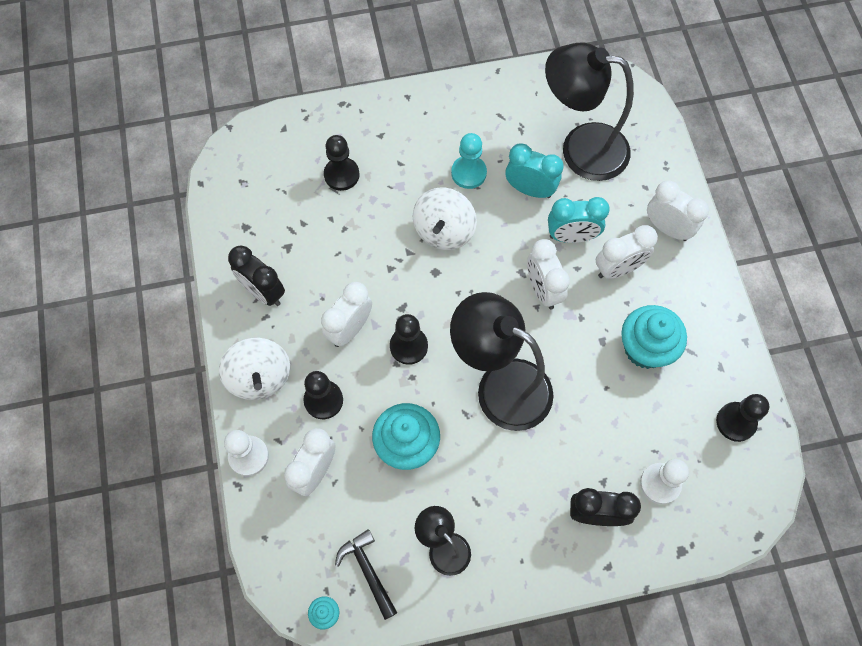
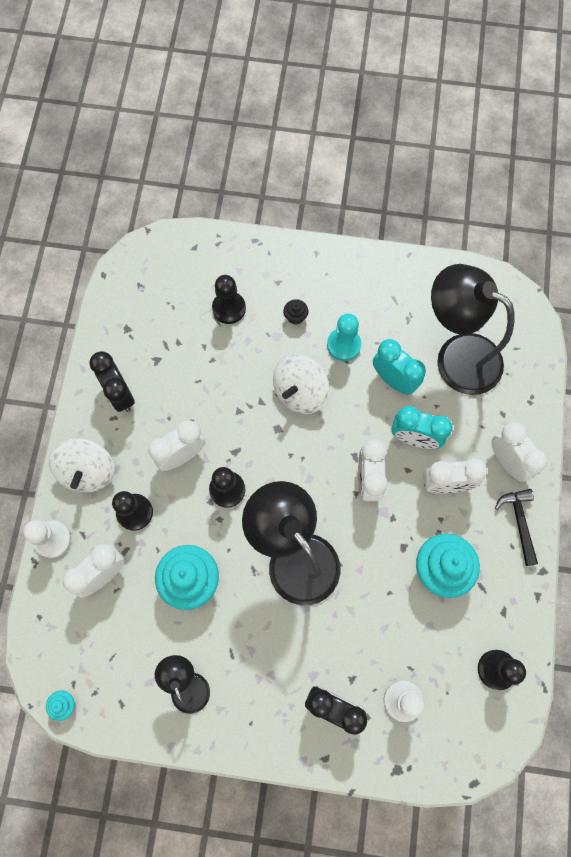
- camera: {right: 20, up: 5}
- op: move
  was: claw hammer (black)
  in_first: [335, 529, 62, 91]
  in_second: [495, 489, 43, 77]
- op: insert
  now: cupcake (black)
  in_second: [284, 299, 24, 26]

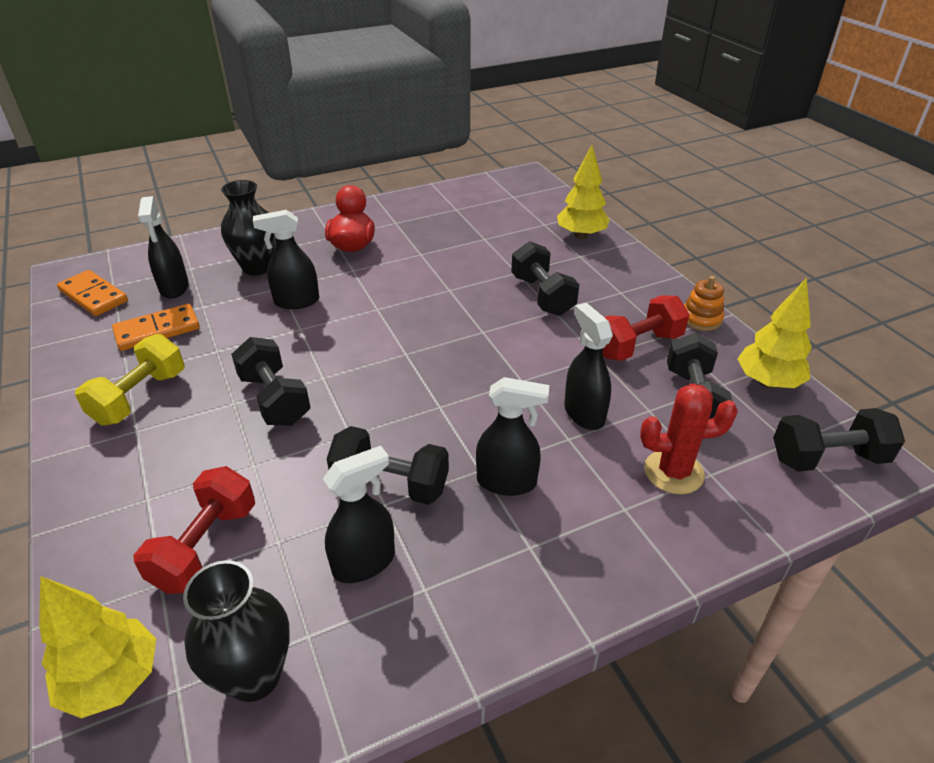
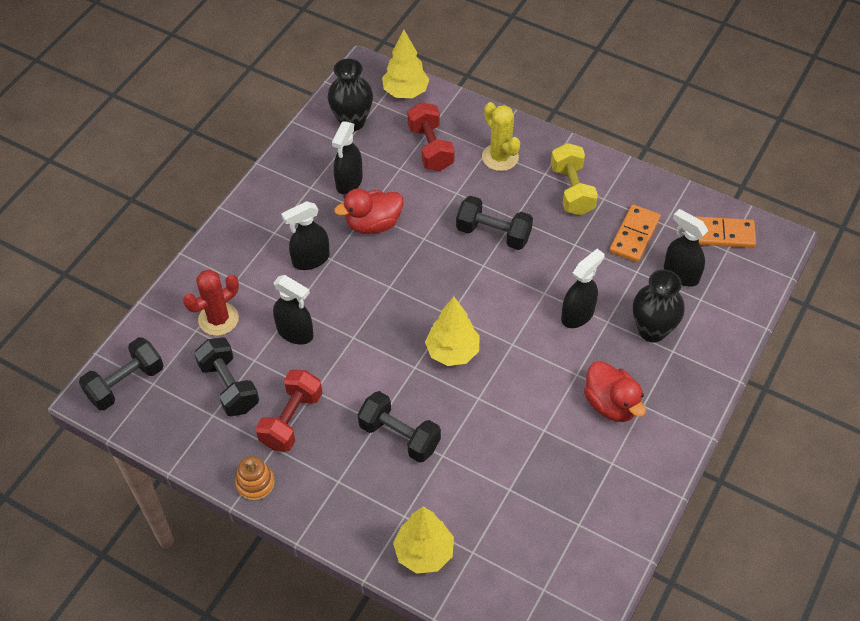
- camera: {right: 145, up: 15}
- op: replace
  was: free weight (black)
  now: rubber duck (crimson)
  in_first: [327, 426, 122, 79]
  in_second: [334, 188, 70, 46]
- op: move
  was: tree (bright yellow)
  in_first: [738, 278, 74, 110]
  in_second: [425, 297, 54, 69]
- op: insert
  now: prickly plant (bright yellow)
  in_second: [482, 102, 38, 69]

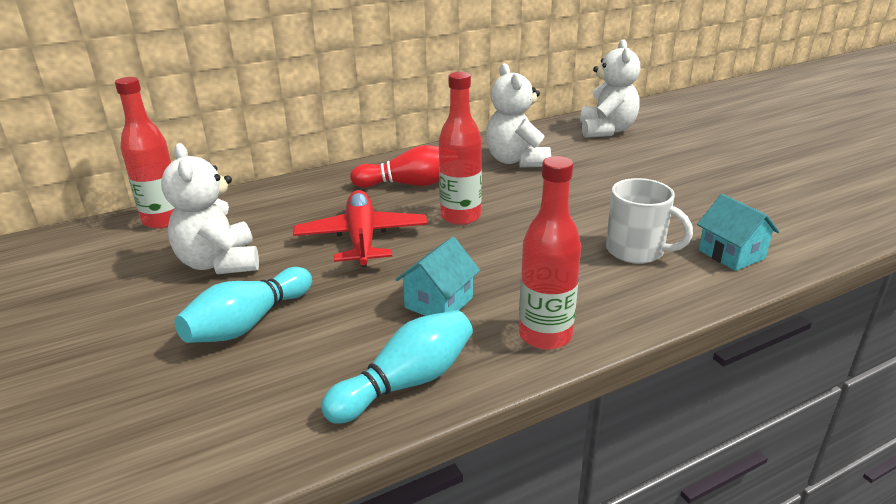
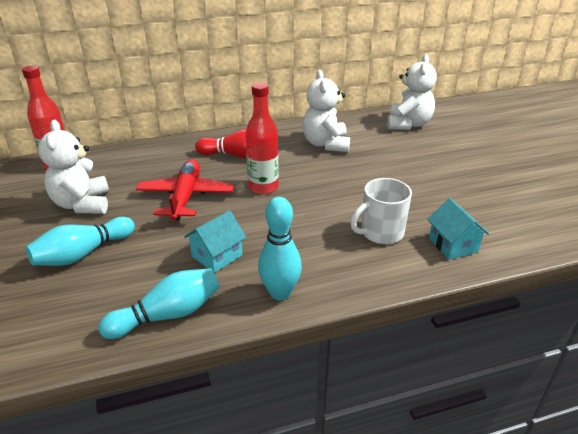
- camera: {right: 10, up: 5}
- op: replace
  was: bottle (crimson)
  now: tenpin (turquoise)
  in_first: [519, 156, 62, 194]
  in_second: [258, 197, 44, 103]
- op: rotate
  was: tea mug (snow-white)
  in_first: [606, 178, 87, 86]
  in_second: [351, 178, 61, 66]
  clockwise: 105

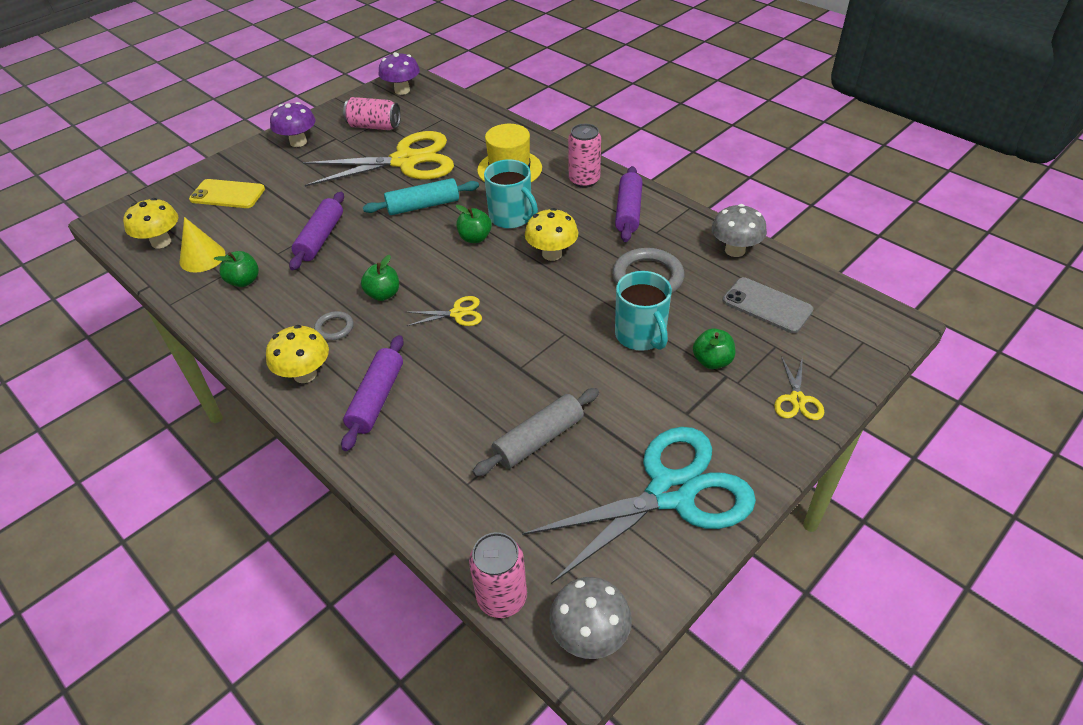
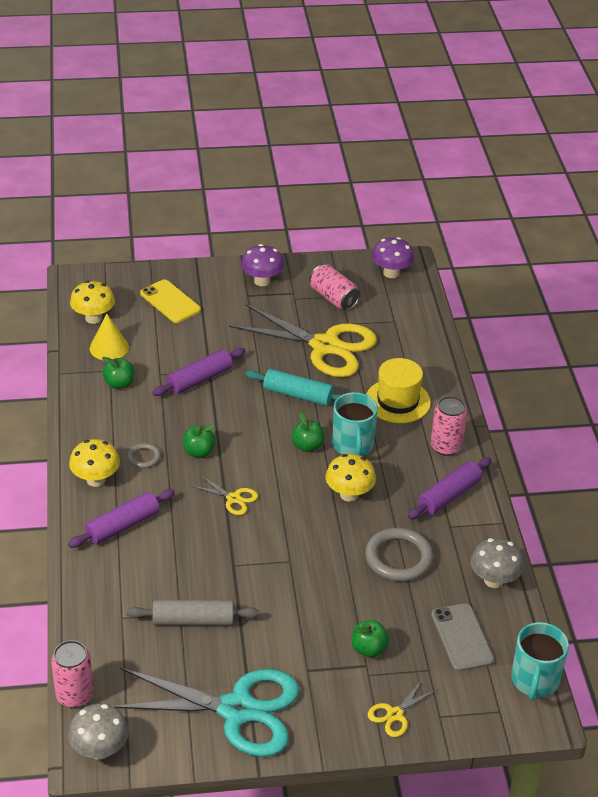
- camera: {right: 35, up: -5}
- op: move
  was: tea mug (turquoise)
  in_first: [615, 271, 57, 80]
  in_second: [511, 622, 58, 78]

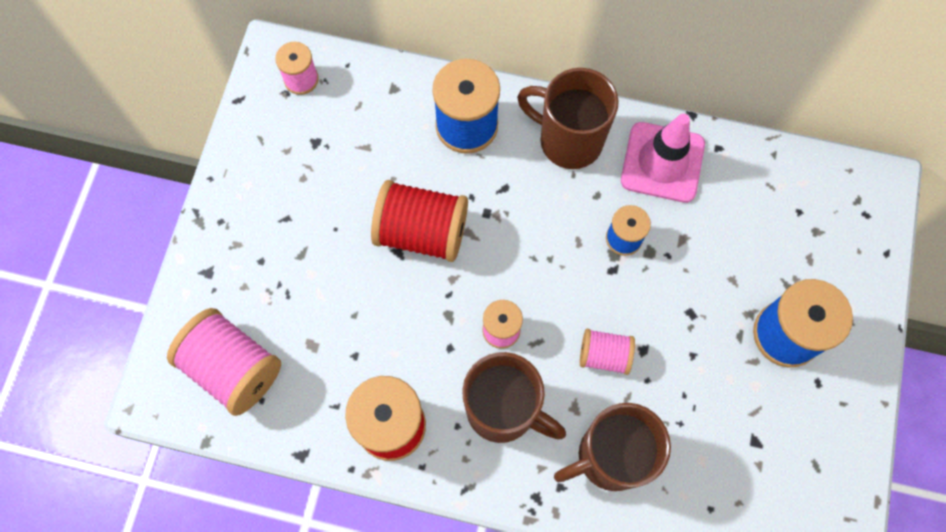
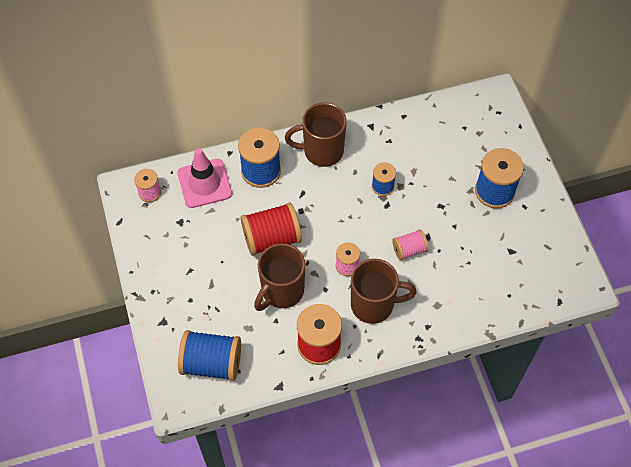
- camera: {right: -30, up: -10}
- op: recolor
  was: reel of thread (rose-pink)
  now: reel of thread (cobalt)
  in_first: [167, 308, 114, 108]
  in_second: [178, 330, 63, 51]
- op: move
  was: tea mug (brown)
  in_first: [554, 403, 117, 88]
  in_second: [254, 243, 51, 68]
- op: move
  was: safety cone (rose-pink)
  in_first: [621, 113, 84, 90]
  in_second: [177, 148, 55, 60]

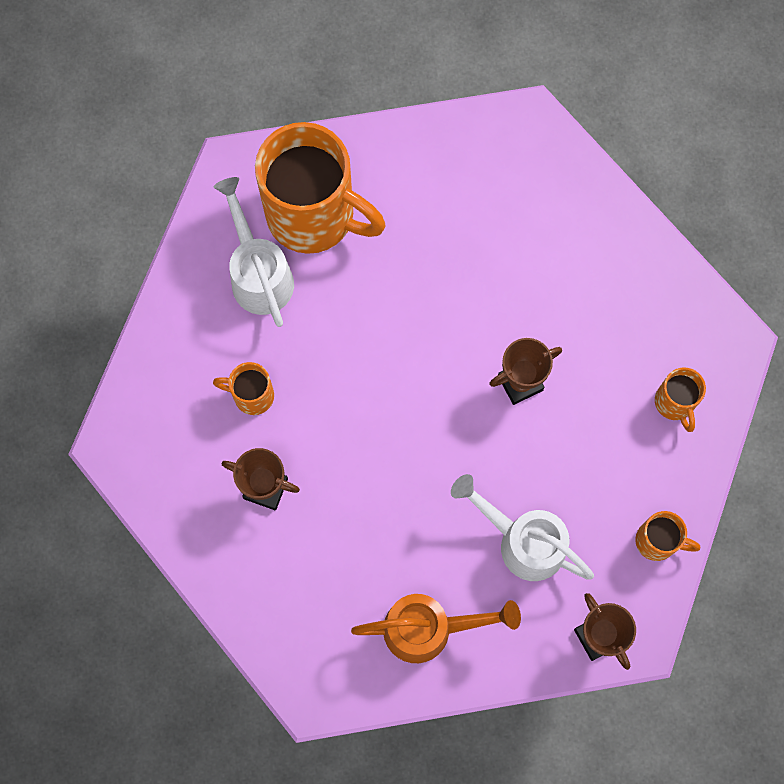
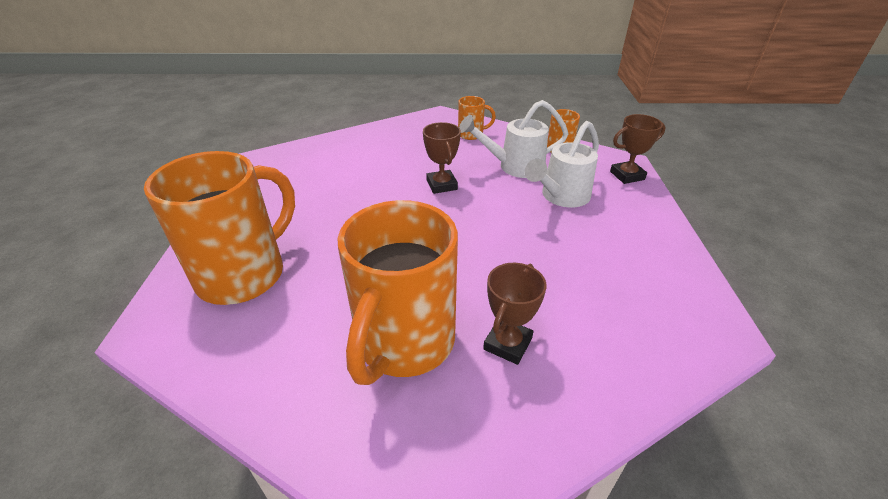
- camera: {right: -80, up: -35}
- op: resize
  was: tea mug (orange-coloured)
  in_first: [213, 362, 61, 53]
  in_second: [338, 200, 120, 185]
  ratio: 2.25
- op: move
  was: watering pot (snow-white)
  in_first: [214, 177, 80, 150]
  in_second: [459, 100, 110, 78]
- op: delete
  was: watering pot (orange-coloured)
  in_first: [351, 594, 170, 69]

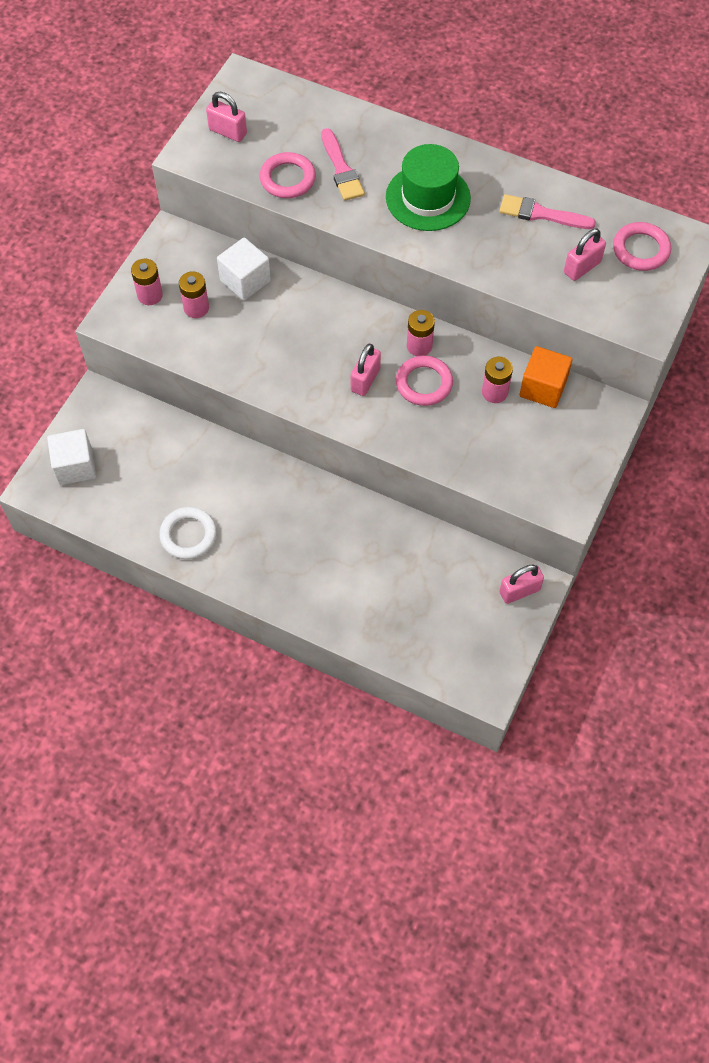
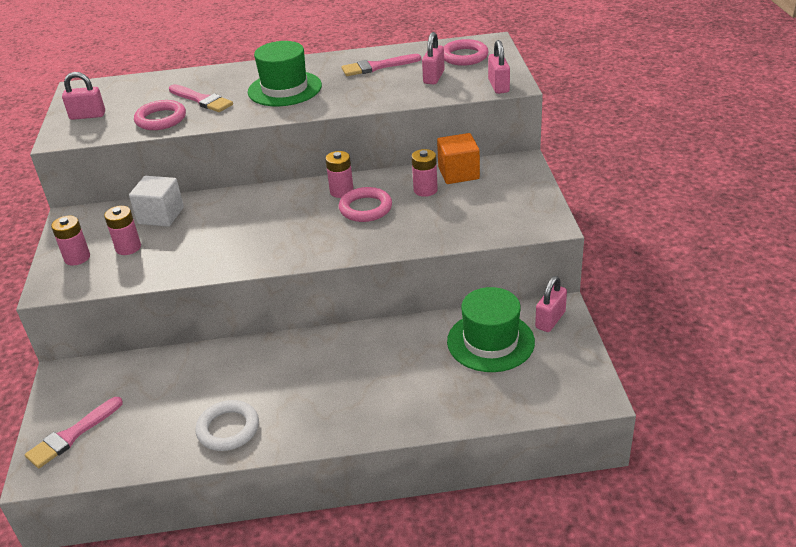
- camera: {right: -30, up: -25}
- op: replace
  was: cube (snow-white)
  now: brush (rose-pink)
  in_first: [47, 429, 49, 56]
  in_second: [25, 397, 98, 71]
- op: move
  was: small lock (rose-pink)
  in_first: [351, 344, 30, 52]
  in_second: [488, 40, 22, 54]
- op: insert
  now: tall hat (green)
  in_second: [447, 287, 88, 85]

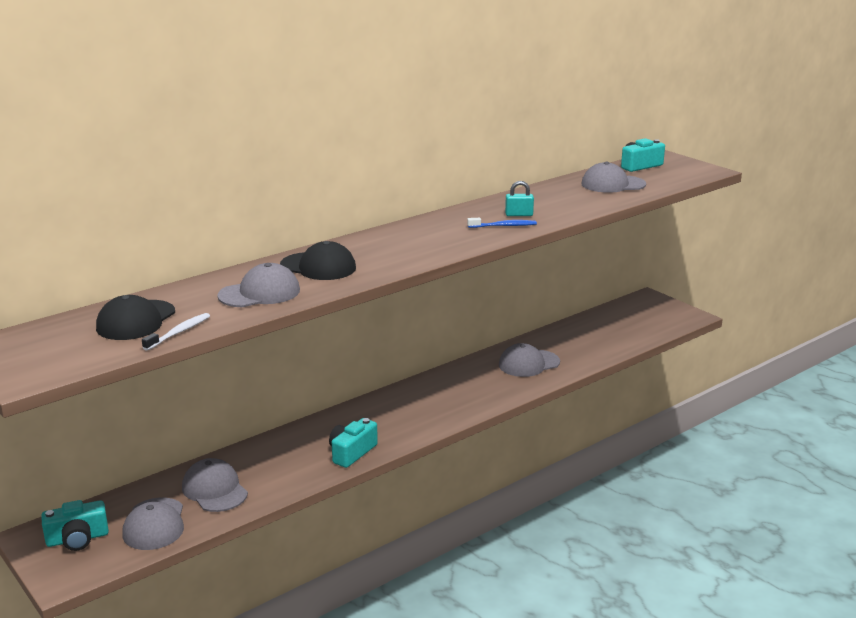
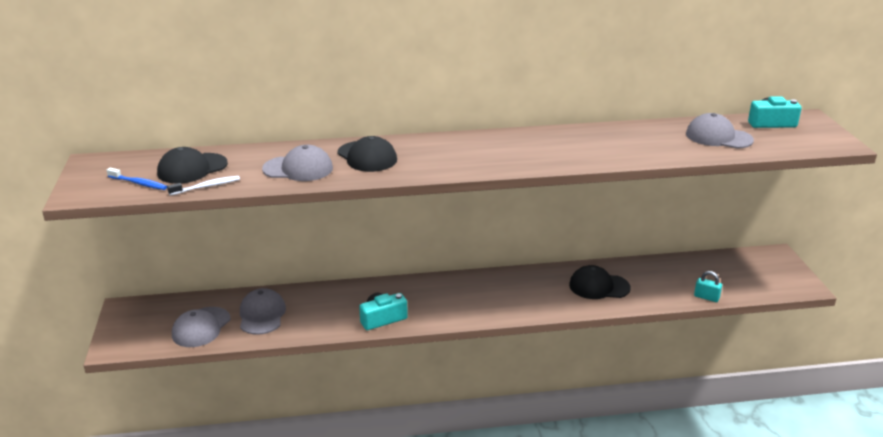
- camera: {right: 30, up: 5}
- op: delete
  was: photo camera (turquoise)
  in_first: [41, 500, 68, 51]
- op: move
  was: dental brush (cobalt)
  in_first: [467, 218, 70, 10]
  in_second: [107, 168, 60, 22]
- op: recolor
  was: cap (ash-grey)
  now: cap (black)
  in_first: [499, 343, 61, 34]
  in_second: [569, 265, 62, 34]
- op: move
  was: small lock (turquoise)
  in_first: [505, 181, 29, 35]
  in_second: [694, 271, 28, 31]

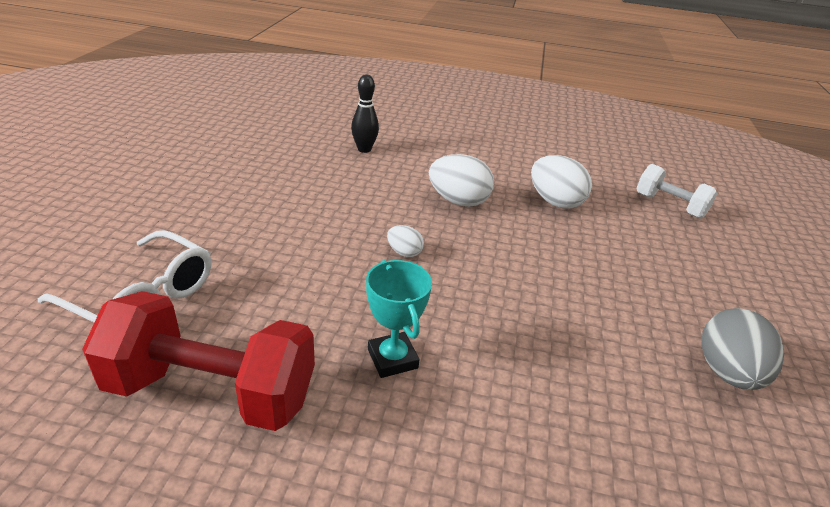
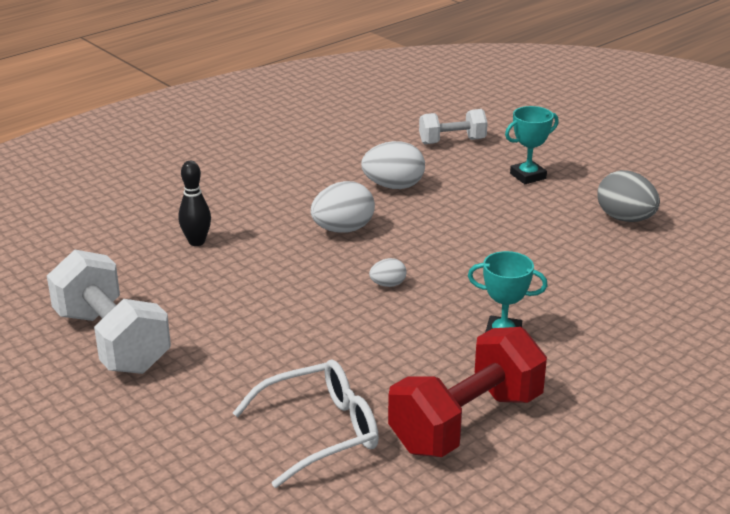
- camera: {right: -50, up: -5}
- op: insert
  now: free weight (snow-white)
  in_second: [47, 250, 124, 124]
- op: insert
  now: prize cup (turquoise)
  in_second: [505, 106, 54, 78]

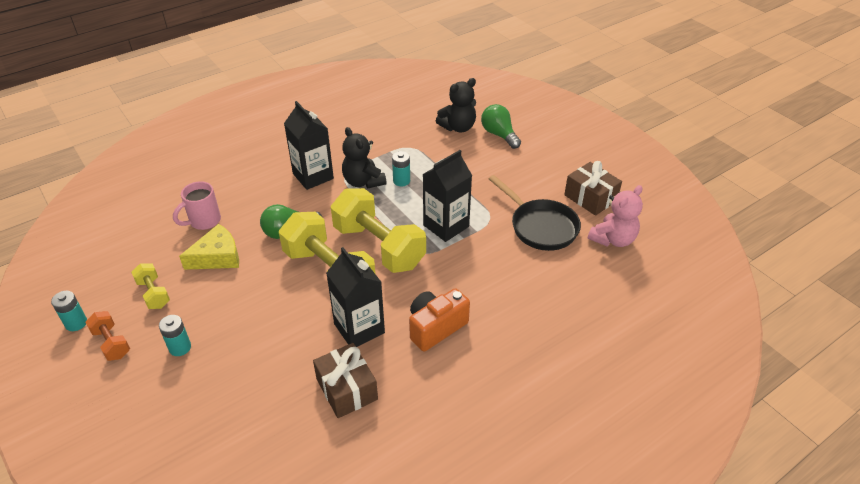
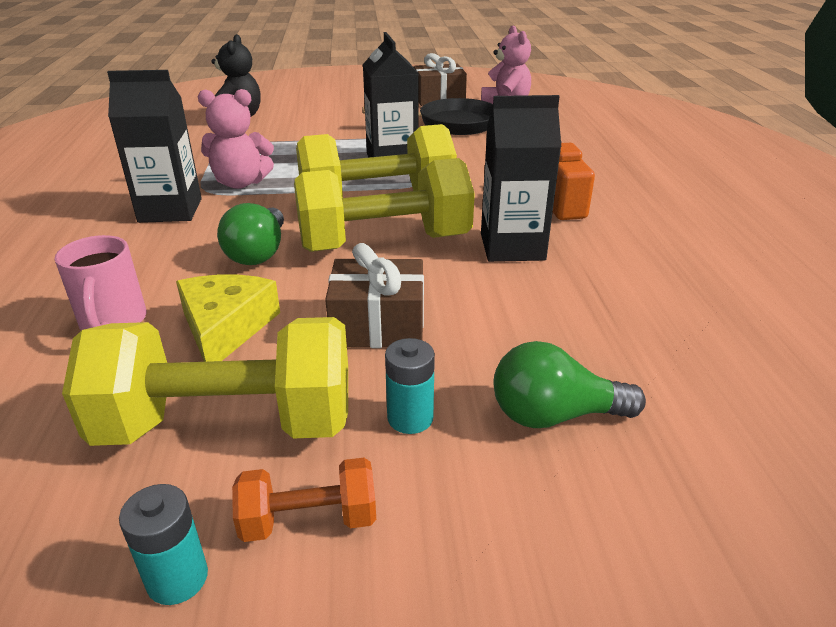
- camera: {right: -60, up: -10}
- op: resize
  was: free weight (bright yellow)
  in_first: [131, 263, 39, 46]
  in_second: [62, 317, 286, 129]
  ratio: 2.14
- op: move
  was: wrapped gift (brown)
  in_first: [313, 343, 65, 75]
  in_second: [325, 243, 99, 105]
- op: recolor
  was: teddy (black)
  now: teddy (rose-pink)
  in_first: [342, 127, 45, 62]
  in_second: [198, 89, 76, 100]
- op: delete
  was: AA battery (turquoise)
  in_first: [392, 151, 18, 36]
- op: move
  was: bulb (green)
  in_first: [481, 104, 40, 45]
  in_second: [493, 341, 153, 87]

